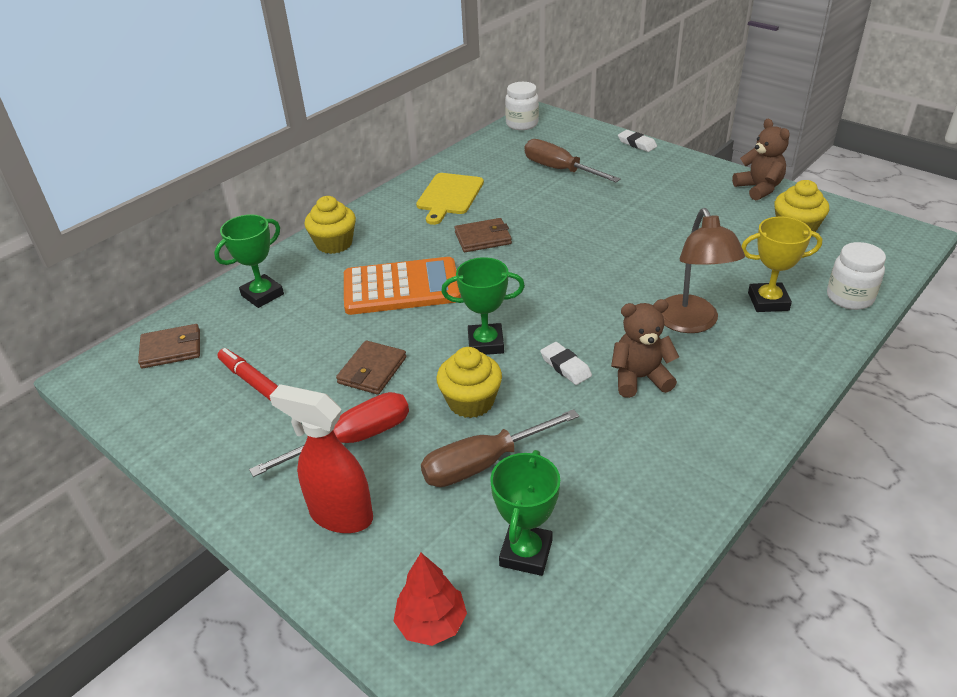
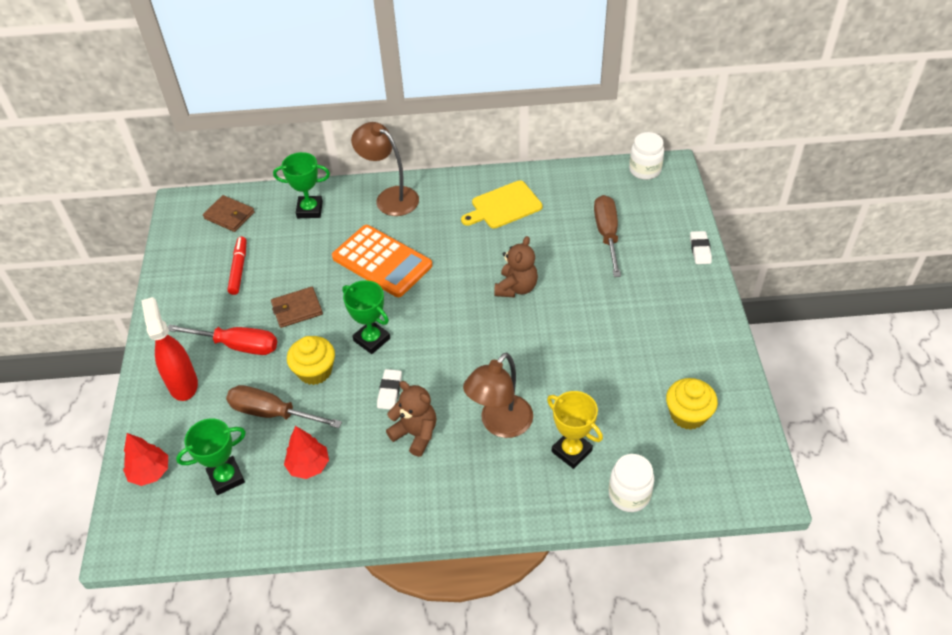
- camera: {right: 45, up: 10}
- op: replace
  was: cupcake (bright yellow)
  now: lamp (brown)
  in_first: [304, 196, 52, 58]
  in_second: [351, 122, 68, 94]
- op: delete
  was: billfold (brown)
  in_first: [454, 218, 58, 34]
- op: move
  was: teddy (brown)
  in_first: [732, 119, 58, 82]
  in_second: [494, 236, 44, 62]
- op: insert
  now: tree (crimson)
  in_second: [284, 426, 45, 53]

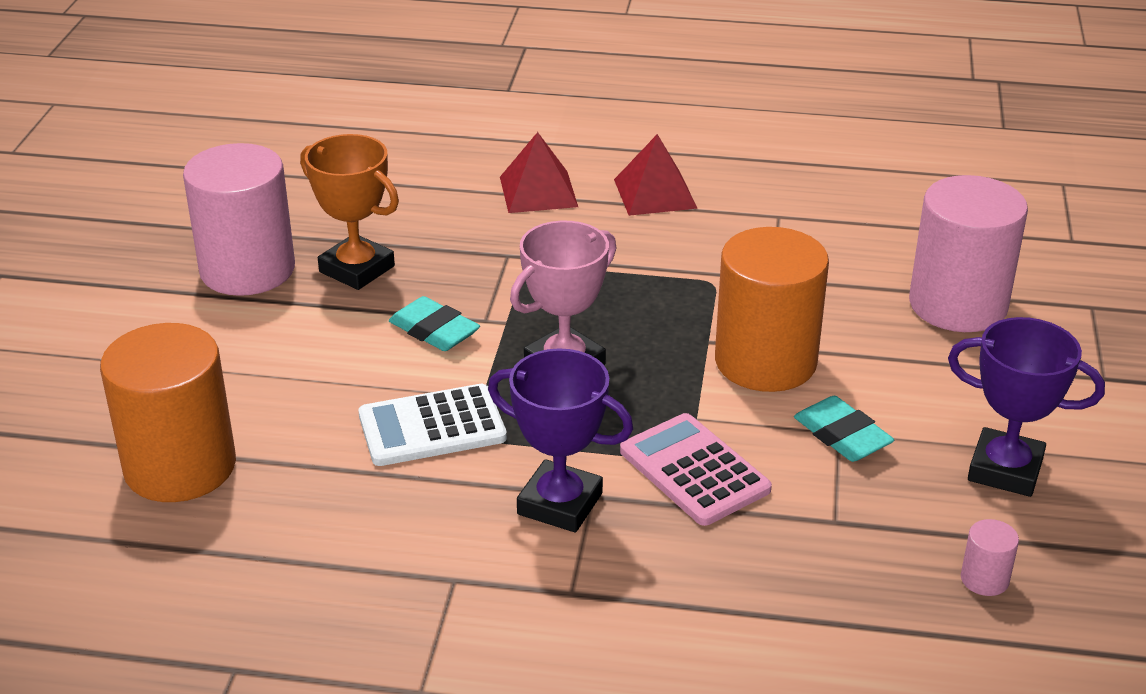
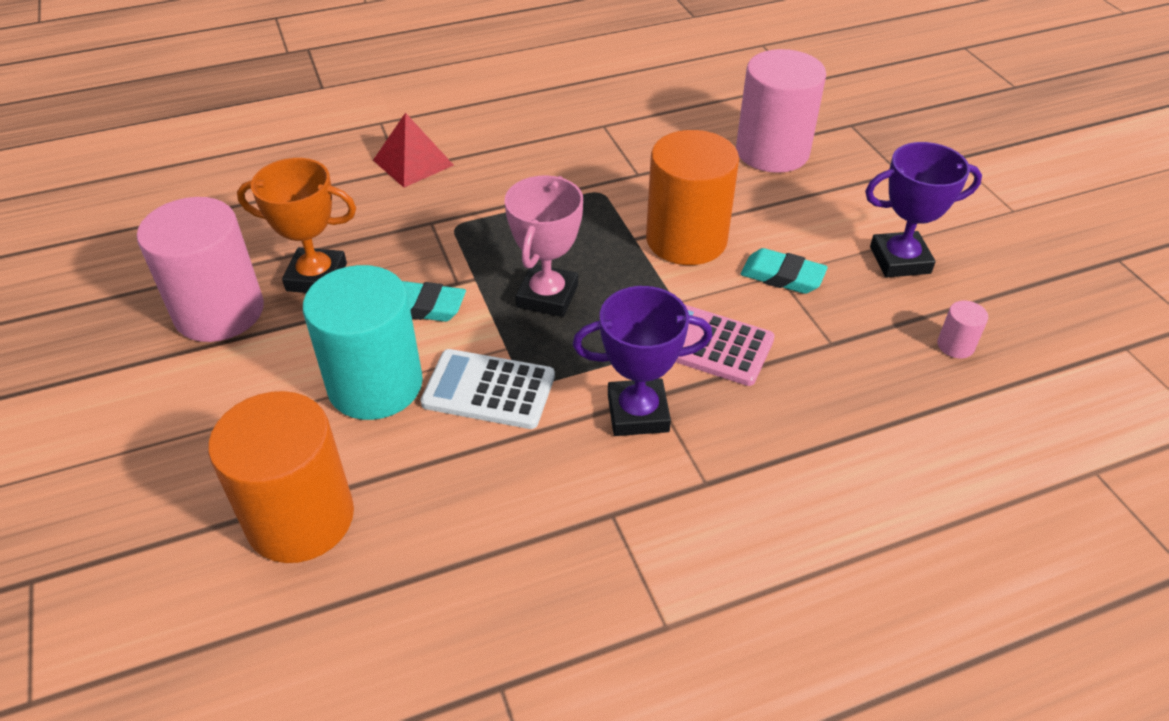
- camera: {right: -30, up: 10}
- op: rotate
  was: calculator (snow-white)
  in_first: [358, 384, 149, 82]
  in_second: [421, 349, 134, 80]
  clockwise: 60
- op: delete
  was: pyramid (crimson)
  in_first: [614, 134, 84, 82]
- op: insert
  now: cylinder shape (turquoise)
  in_second: [303, 265, 120, 155]

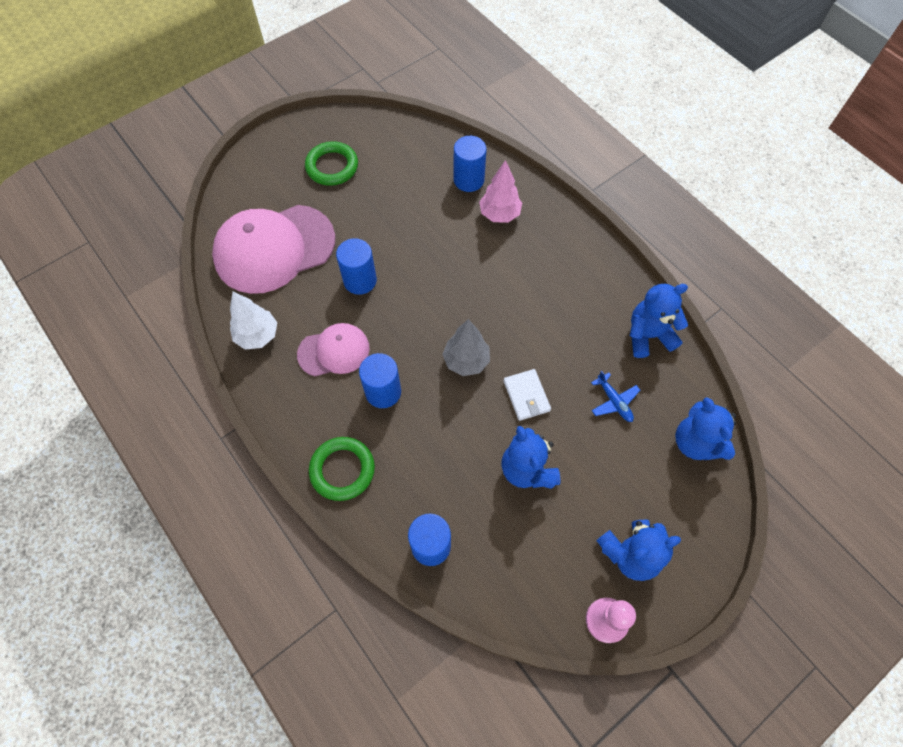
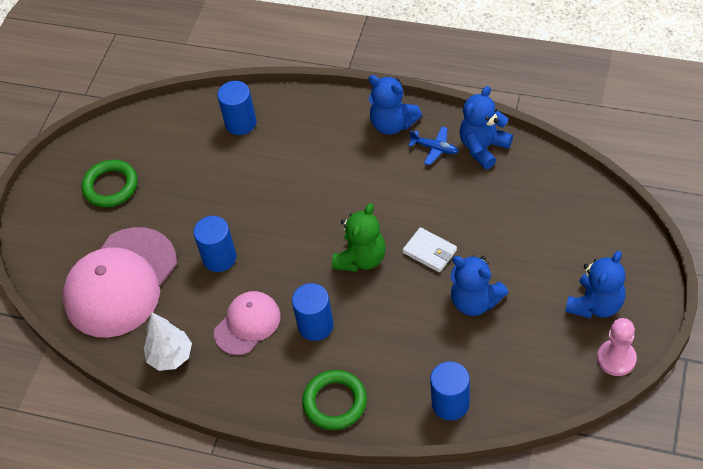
- camera: {right: -30, up: -10}
- op: replace
  was: tree (ash-grey)
  now: teddy (green)
  in_first: [442, 319, 48, 57]
  in_second: [332, 203, 54, 69]
- op: delete
  was: tree (rose-pink)
  in_first: [479, 160, 43, 63]
- op: move
  was: aeroplane (cobalt)
  in_first: [591, 371, 49, 51]
  in_second: [408, 127, 51, 38]
- op: move
  was: teddy (cobalt)
  in_first: [675, 397, 61, 63]
  in_second: [369, 75, 53, 60]

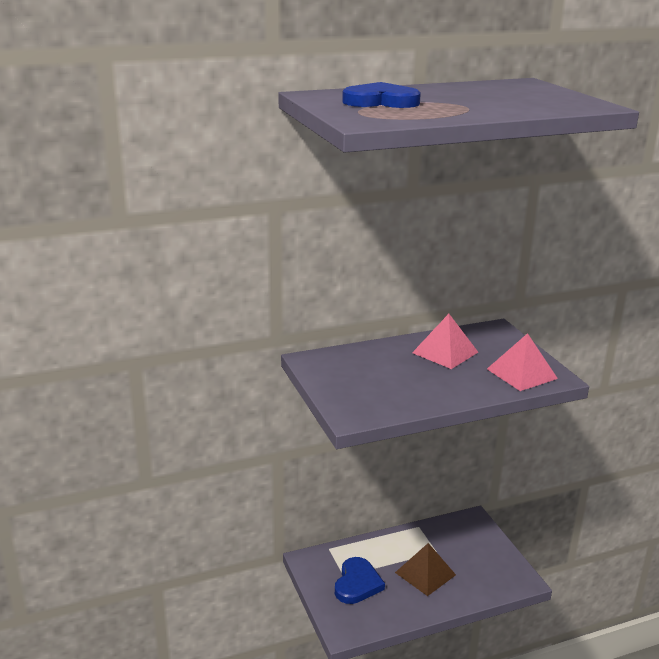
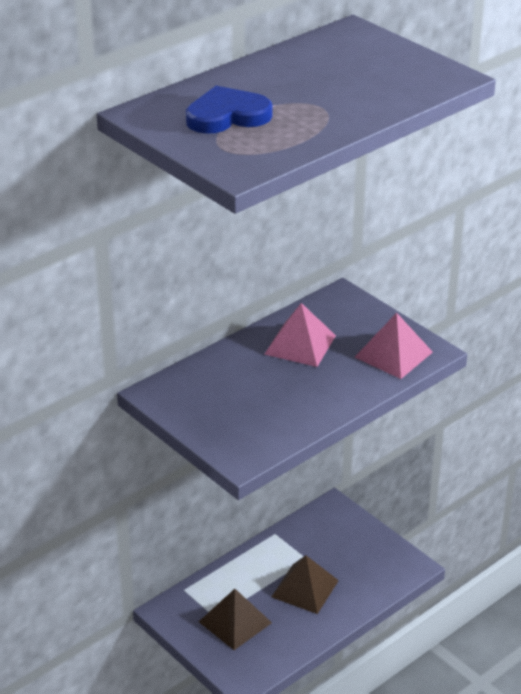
- camera: {right: -20, up: 10}
- op: replace
  was: heart shape (cobalt)
  now: pyramid (brown)
  in_first: [335, 557, 50, 47]
  in_second: [199, 589, 73, 61]

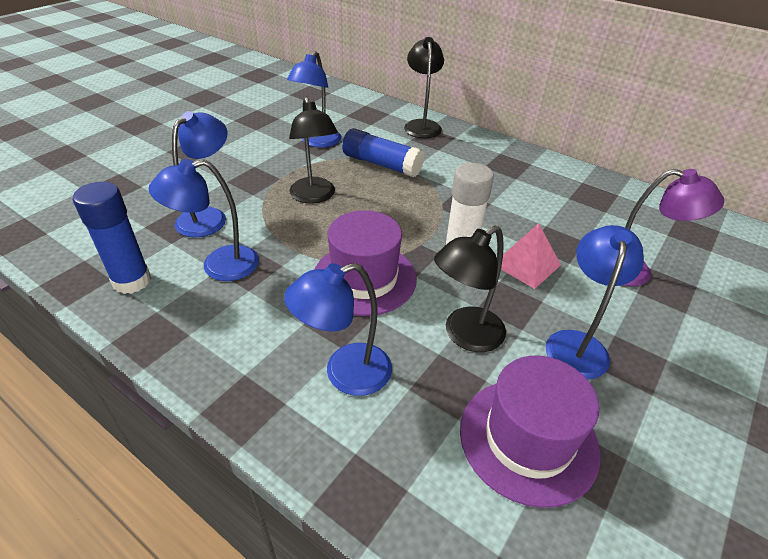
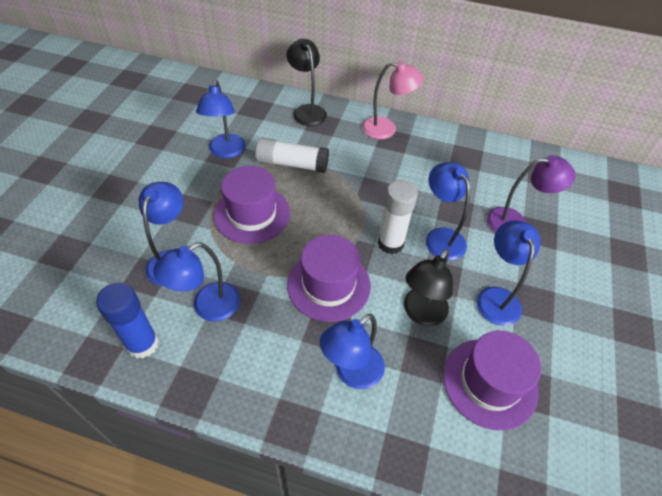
- camera: {right: -20, up: 10}
- op: replace
  was: lamp (black)
  now: tall hat (violet)
  in_first: [289, 97, 49, 107]
  in_second: [214, 166, 76, 78]
- op: recolor
  was: glue (cobalt)
  now: glue (snow-white)
  in_first: [342, 128, 83, 49]
  in_second: [255, 138, 74, 35]
- op: replace
  was: pyramid (rose-pink)
  now: lamp (cobalt)
  in_first: [501, 223, 60, 66]
  in_second: [426, 162, 44, 98]
- op: insert
  now: lamp (rose-pink)
  in_second: [362, 61, 62, 78]

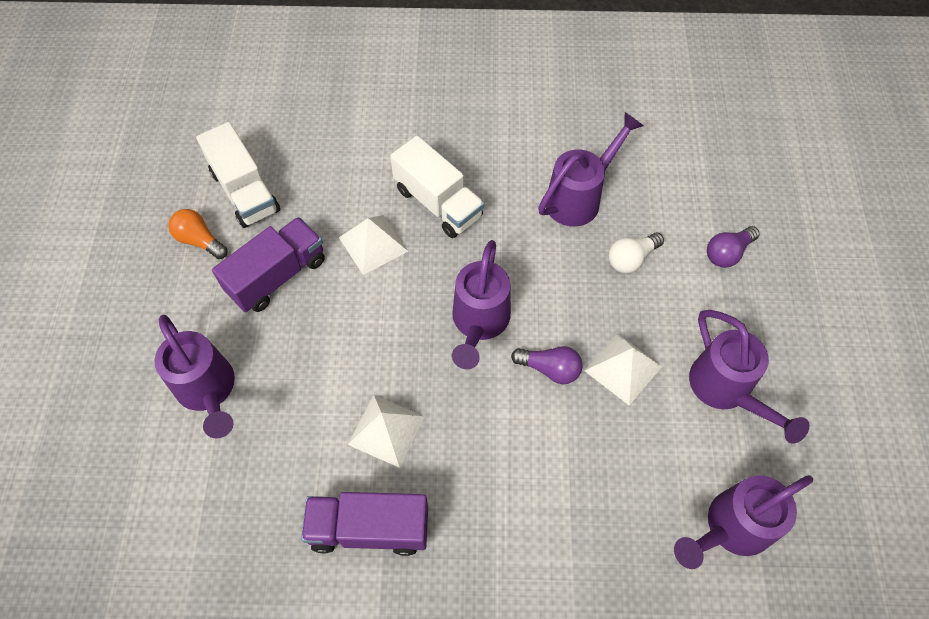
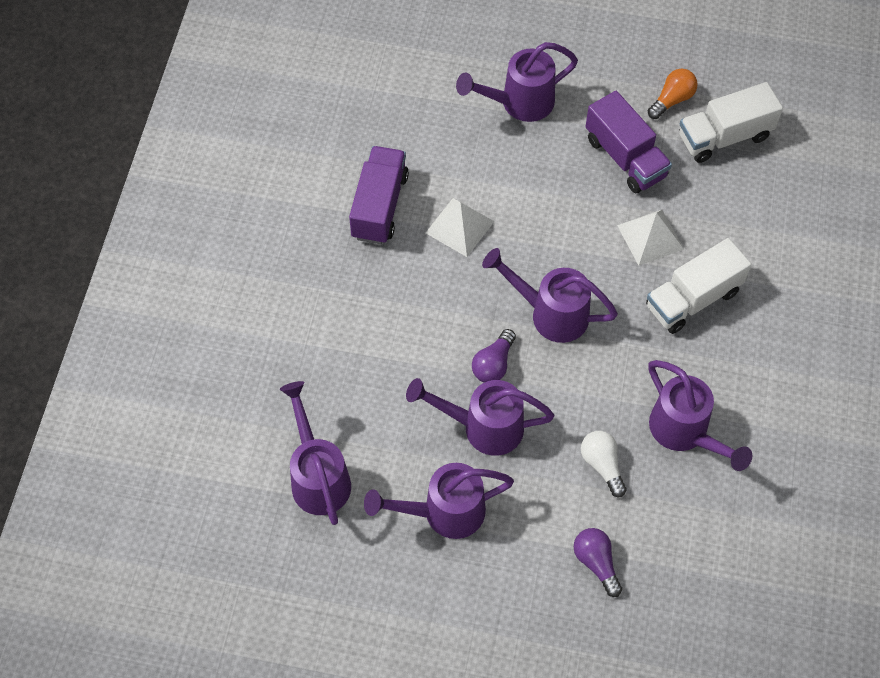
- camera: {right: 100, up: 0}
- op: replace
  was: pyramid (snow-white)
  now: watering pot (violet)
  in_first: [584, 333, 78, 73]
  in_second: [406, 378, 148, 78]

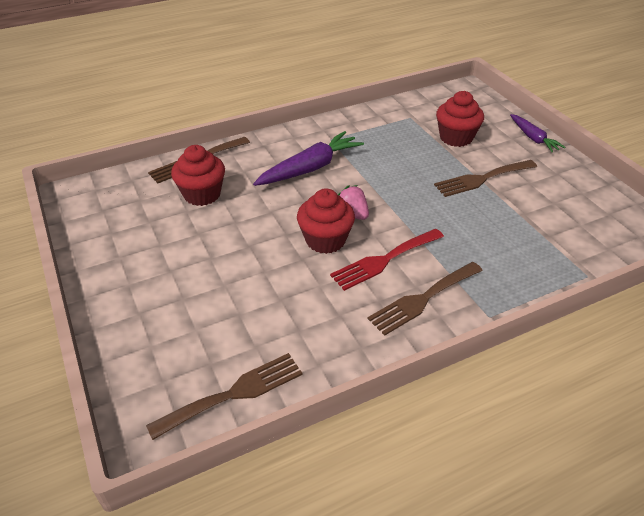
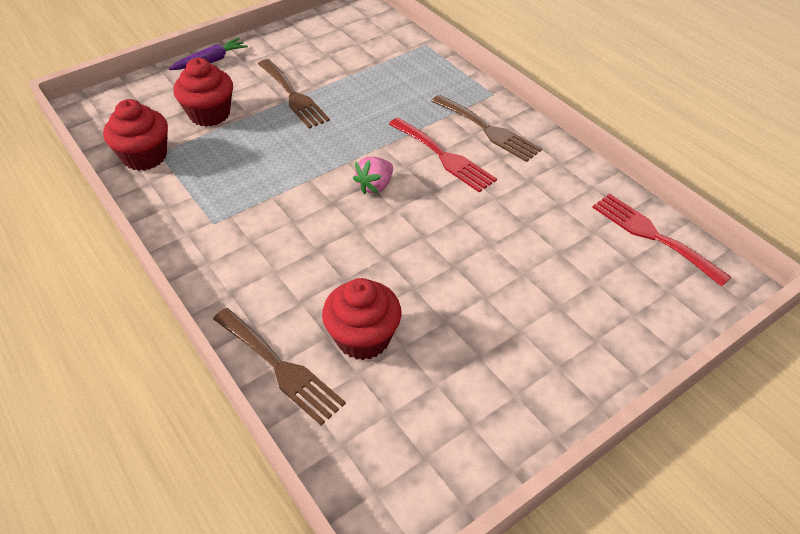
- camera: {right: -100, up: 5}
- op: recolor
  was: fork (brown)
  now: fork (crimson)
  in_first: [146, 353, 157, 87]
  in_second: [592, 194, 139, 92]
- op: delete
  was: toy carrot (violet)
  in_first: [253, 131, 111, 55]
- op: move
  was: cupcake (crimson)
  in_first: [297, 188, 58, 66]
  in_second: [103, 99, 65, 72]

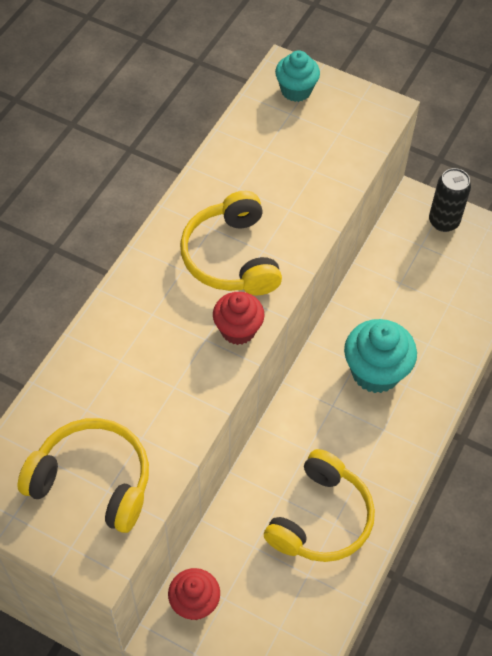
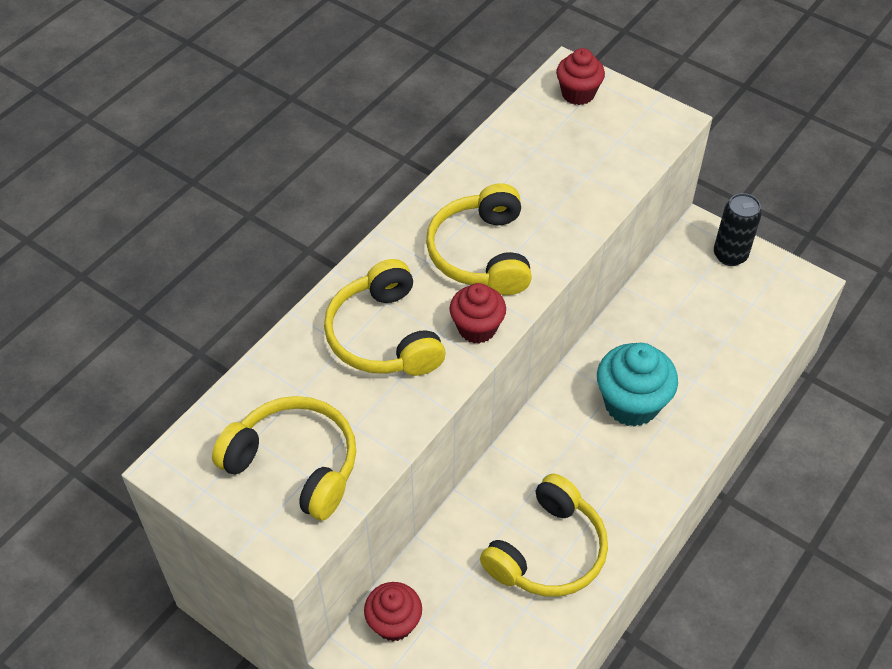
- camera: {right: 10, up: -5}
- op: recolor
  was: cupcake (turquoise)
  now: cupcake (crimson)
  in_first: [275, 51, 45, 51]
  in_second: [556, 48, 49, 57]
- op: insert
  now: headphones (bright yellow)
  in_second: [324, 259, 121, 117]

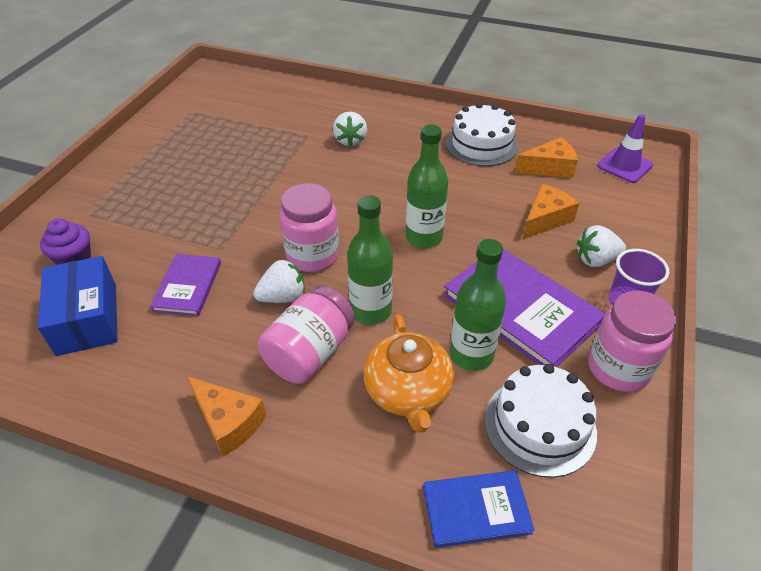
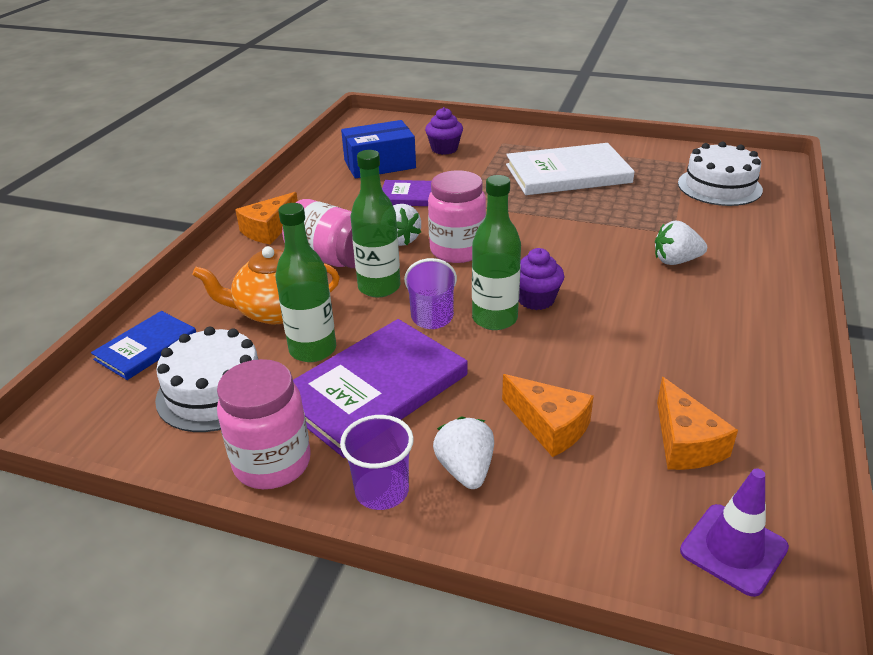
- camera: {right: 90, up: -10}
- op: rotate
  was: book (cobalt)
  in_first: [423, 470, 111, 78]
  in_second: [91, 311, 105, 69]
  clockwise: 45
- op: move
  was: cake (snow-white)
  in_first: [446, 103, 72, 63]
  in_second: [678, 142, 85, 64]
- op: insert
  now: cup (violet)
  in_second: [404, 258, 53, 71]
- op: insert
  now: book (snow-white)
  in_second: [506, 143, 129, 52]
- op: insert
  now: cupcake (violet)
  in_second: [519, 248, 46, 62]

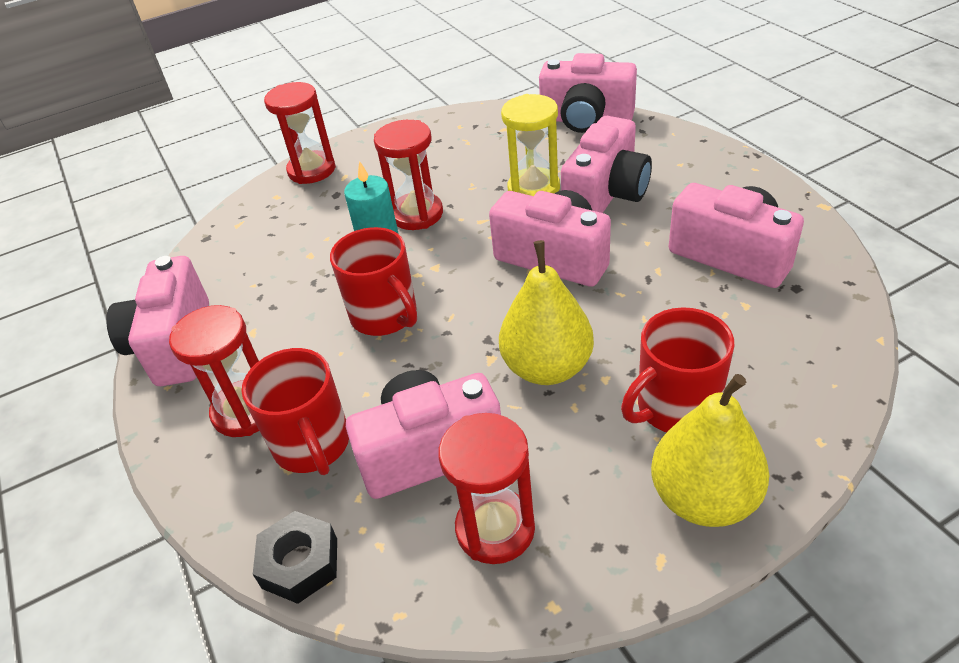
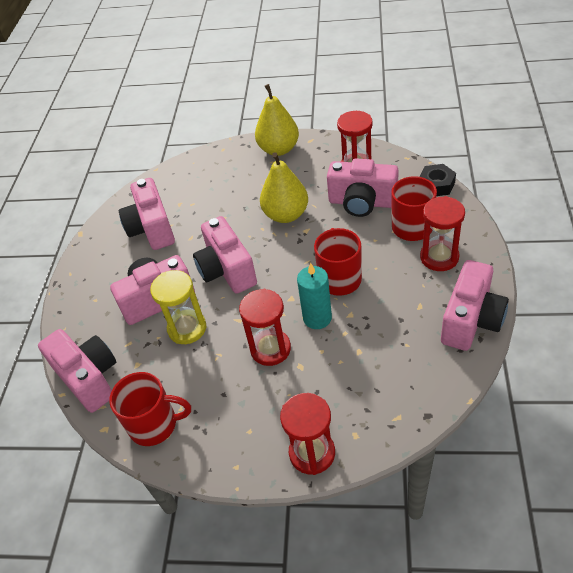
- camera: {right: -145, up: 5}
- op: move
  was: tea mug (crimson)
  in_first: [621, 307, 113, 125]
  in_second: [109, 372, 82, 74]

